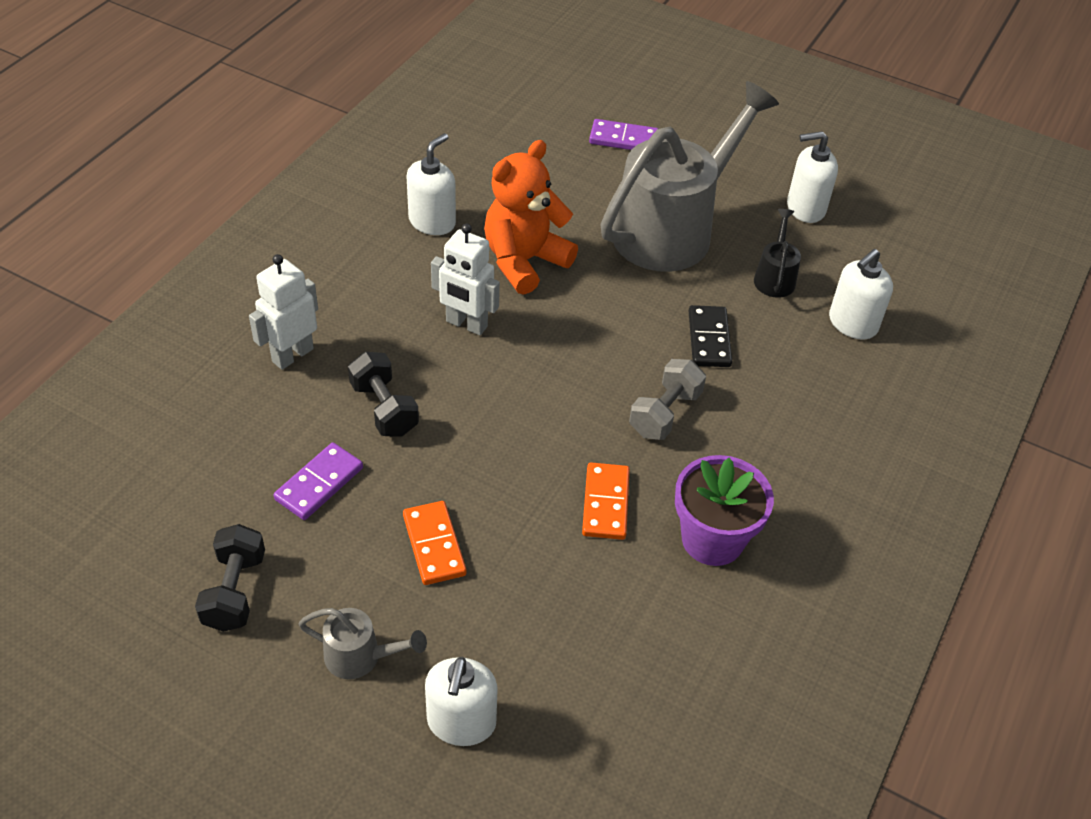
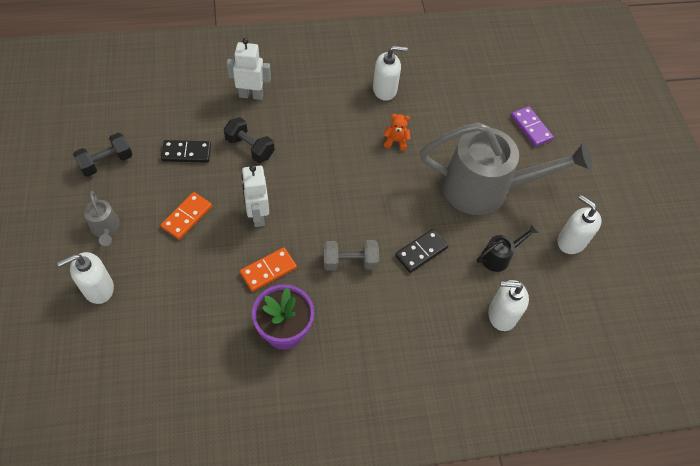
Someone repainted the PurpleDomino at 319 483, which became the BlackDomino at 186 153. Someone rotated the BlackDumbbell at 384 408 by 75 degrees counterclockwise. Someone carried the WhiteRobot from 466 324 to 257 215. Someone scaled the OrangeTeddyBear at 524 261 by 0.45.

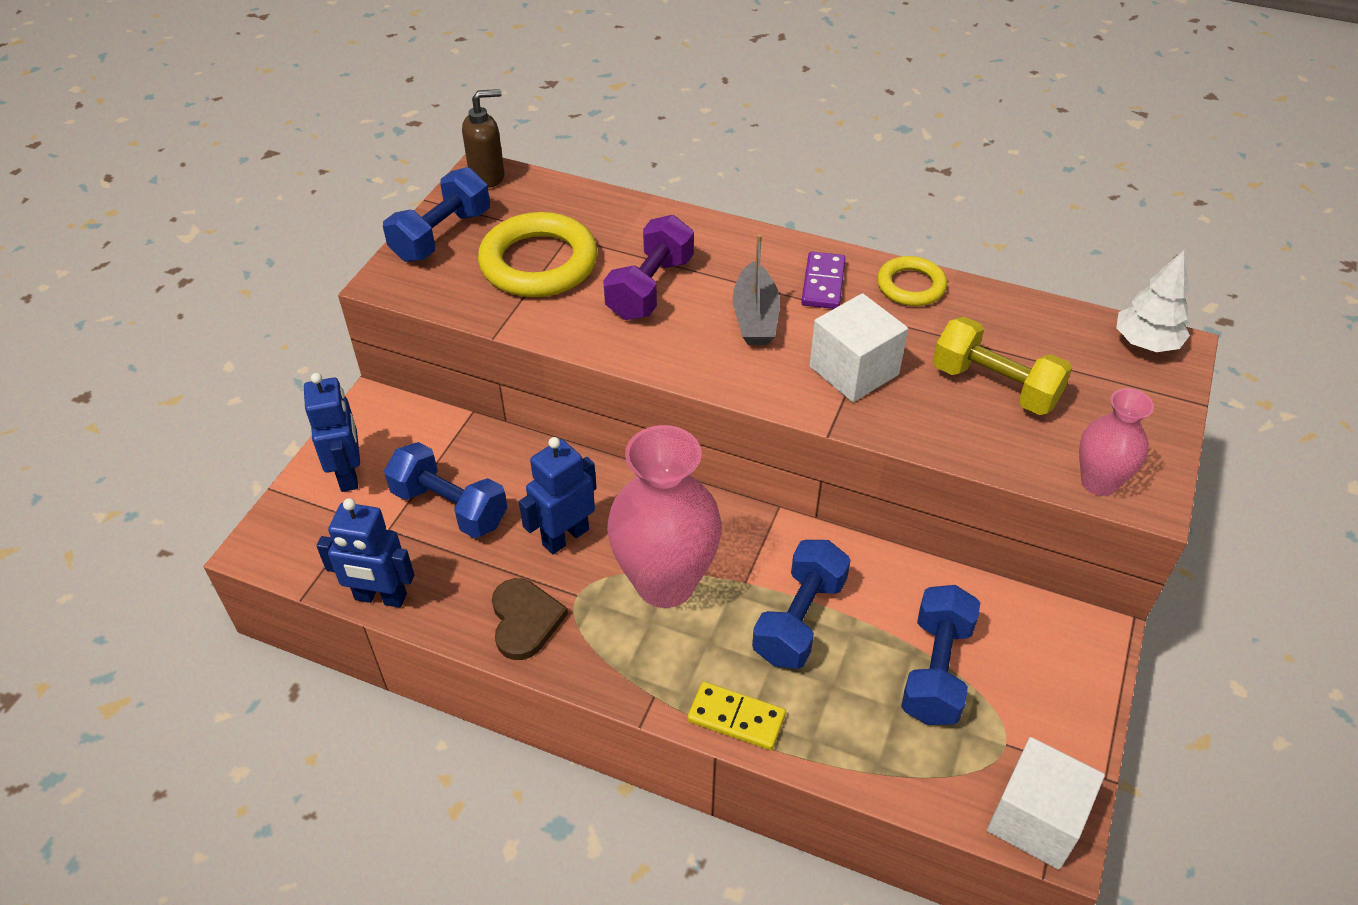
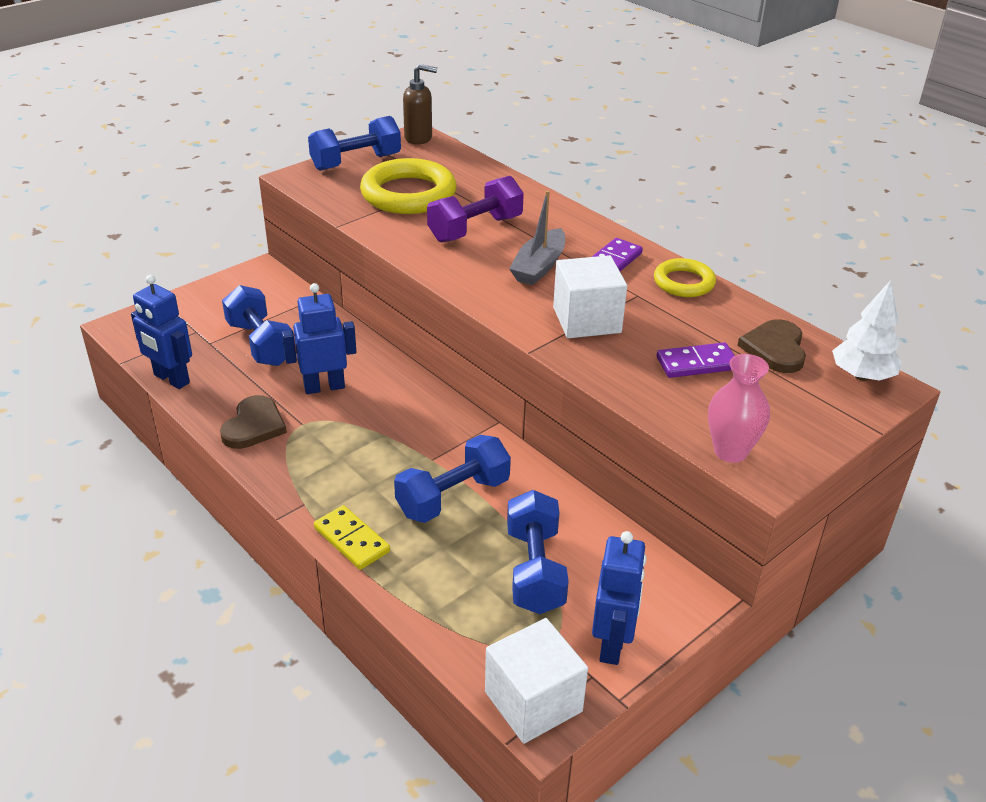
Someone carried the BlueRobot from 349 474 to 612 644. Someone took away the PinkVase at 665 583. Someone rotated the BlueDumbbell at 936 670 by 45 degrees counterclockwise. Someone swapped the YellowDumbbell at 995 386 for the PurpleDomino at 696 363. Someone put down the BrownHeart at 775 349.

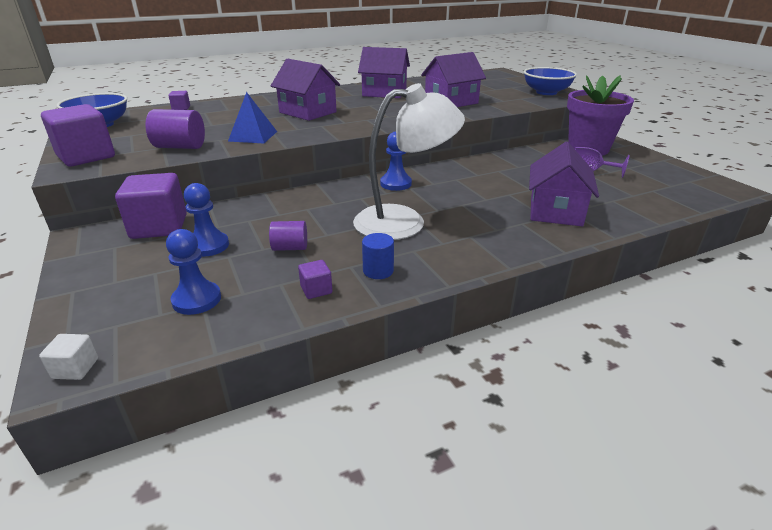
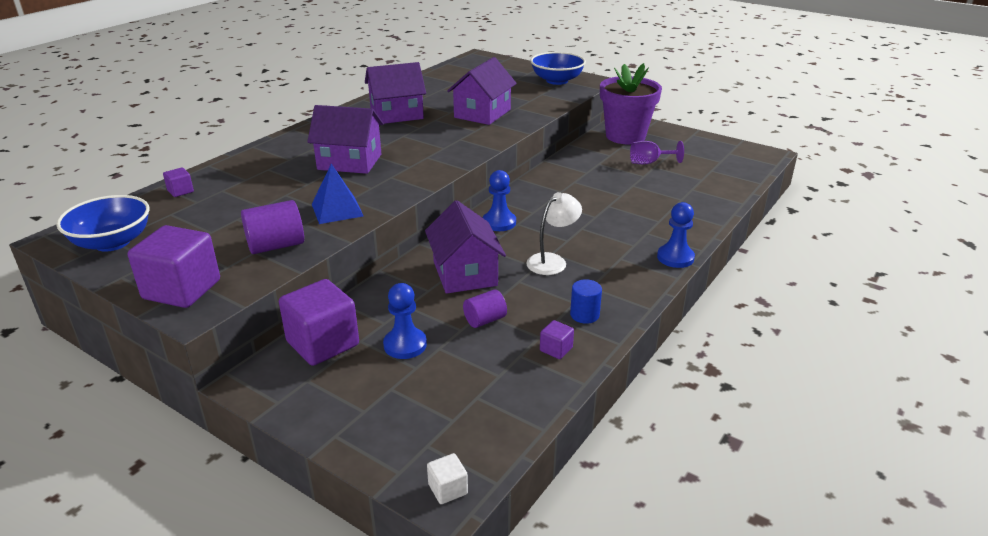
Someone carried the BluePawn from 197 300 to 675 258. Someone scaled the WhiteLamp at 404 221 by 0.56. Someone carried the PurpleHouse from 555 211 to 465 273.

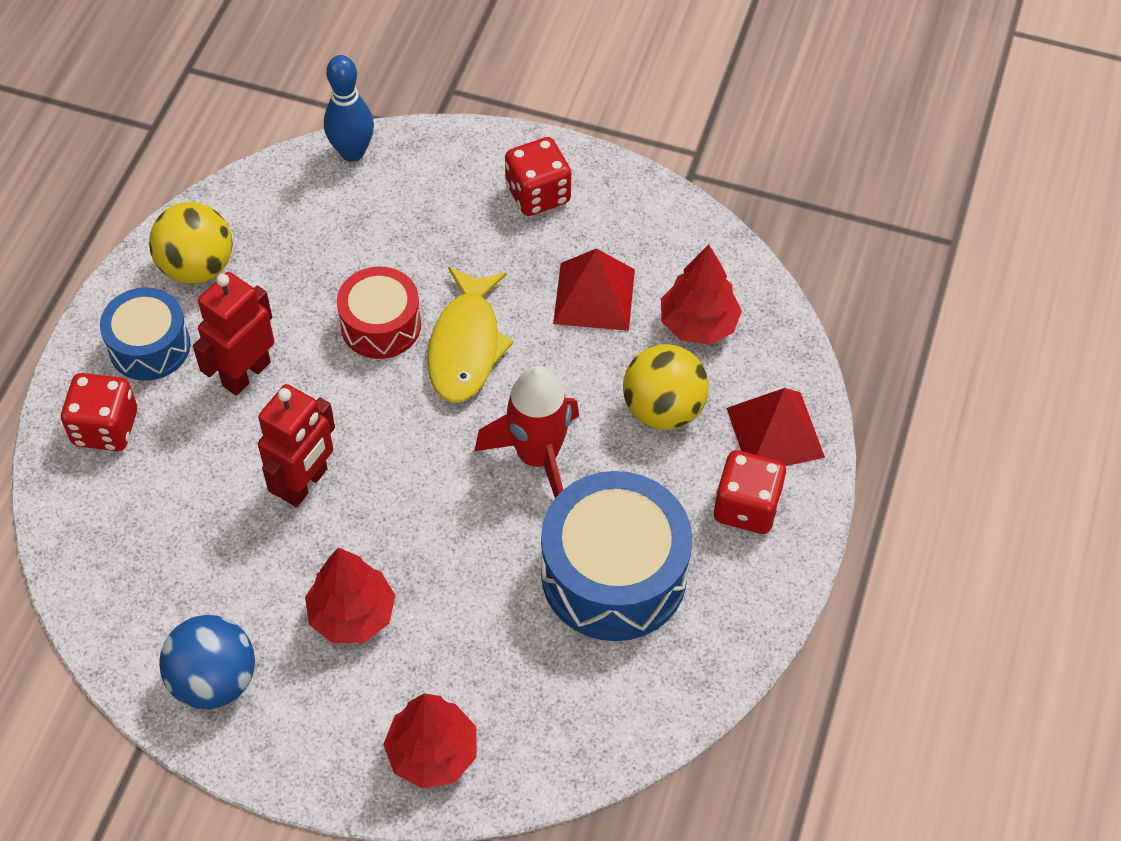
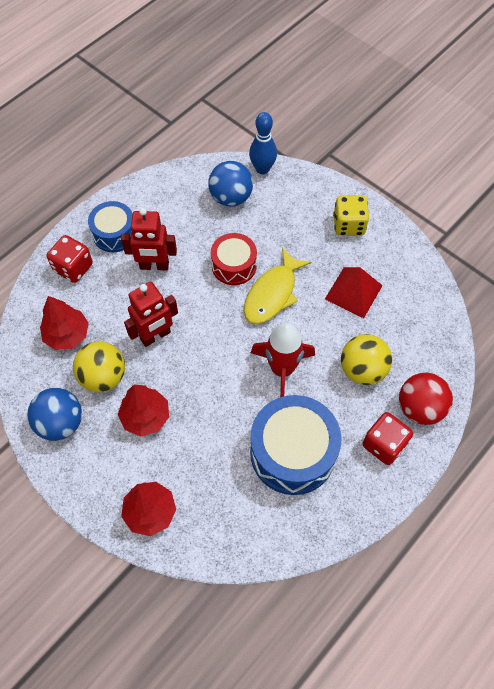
Someone carried the YellowBall from 197 267 to 103 377. Someone rotated the RedRobot at 246 374 by 150 degrees counterclockwise. Someone repainted the RedDice at 538 194, which became the YellowDice at 349 225. Someone carried the RedTree from 698 324 to 67 335. Someone swapped the RedPyramid at 775 432 for the RedBall at 419 408. Someone put down the BlueBall at 231 197.

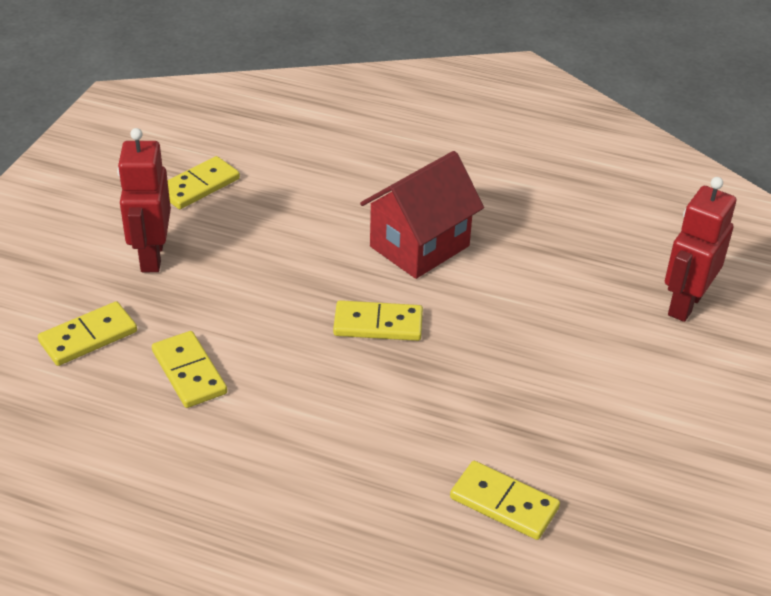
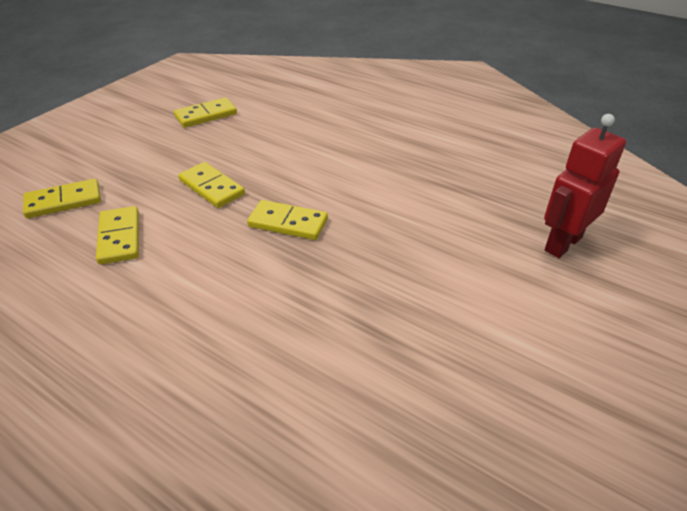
Someone took away the RedRobot at 151 256. Someone took away the RedHouse at 419 246. Someone carried the YellowDomino from 504 503 to 212 187.

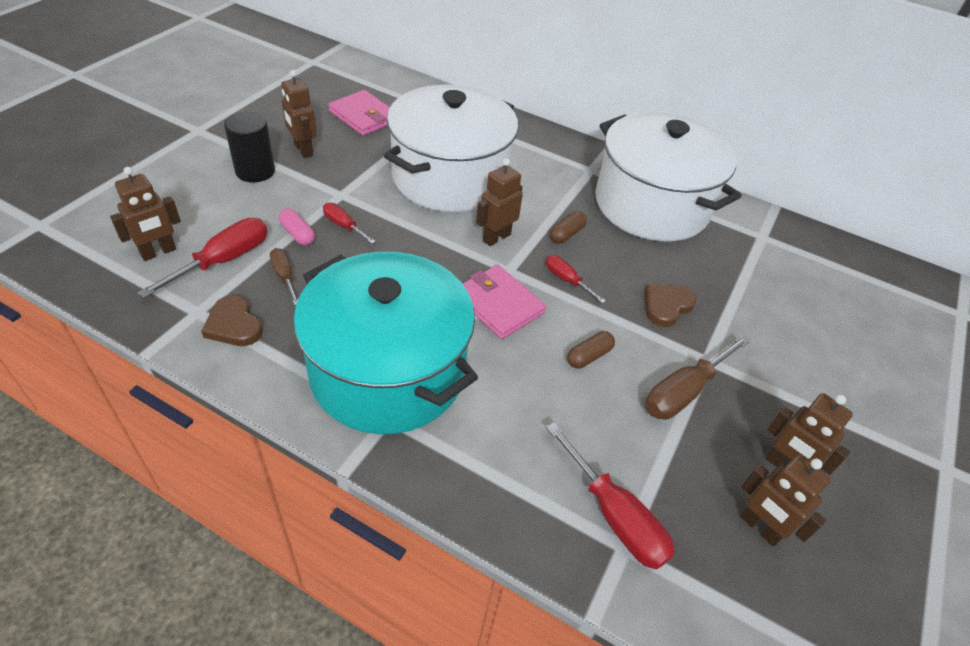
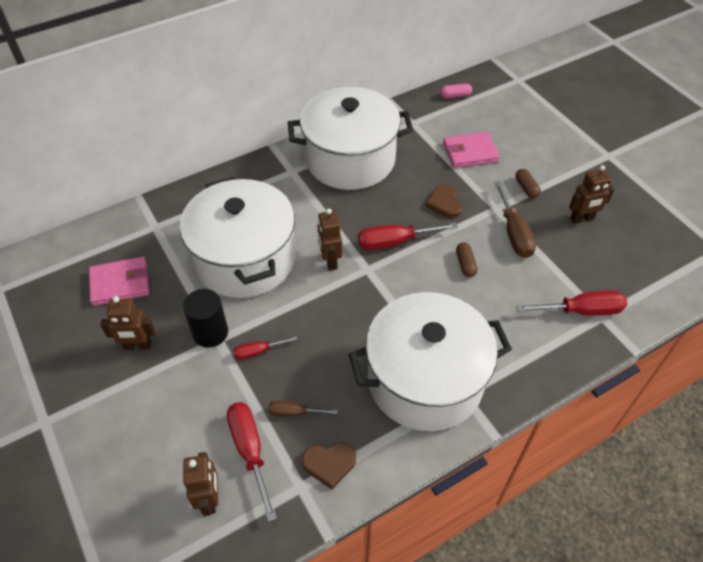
Someone carried the BlackCylinder from 255 171 to 210 332. Someone carried the PinkCapsule from 297 234 to 455 96. Someone repainted the TurquoisePot at 387 372, which became the WhitePot at 425 380. Someone carried the PinkWallet from 498 305 to 470 152. Someone scaled the RedScrewdriver at 567 280 by 1.75. Someone carried the BrownCapsule from 566 234 to 526 188. Someone took away the BrownRobot at 760 527.

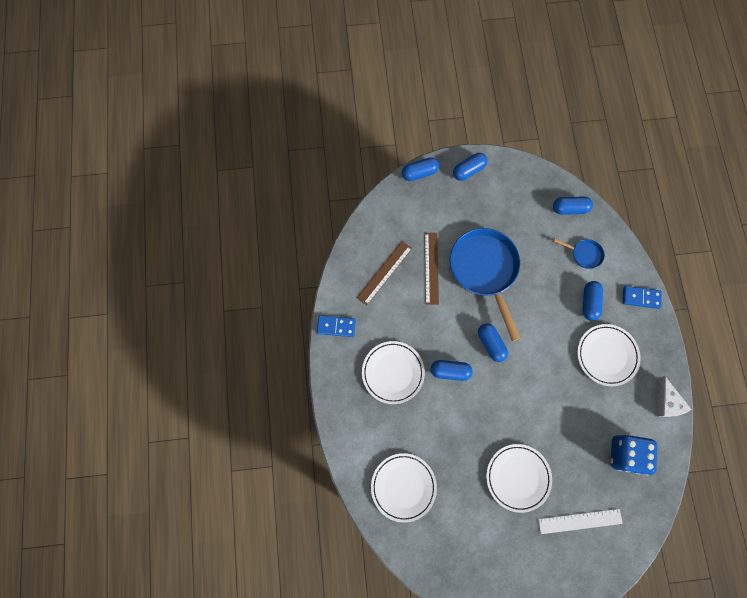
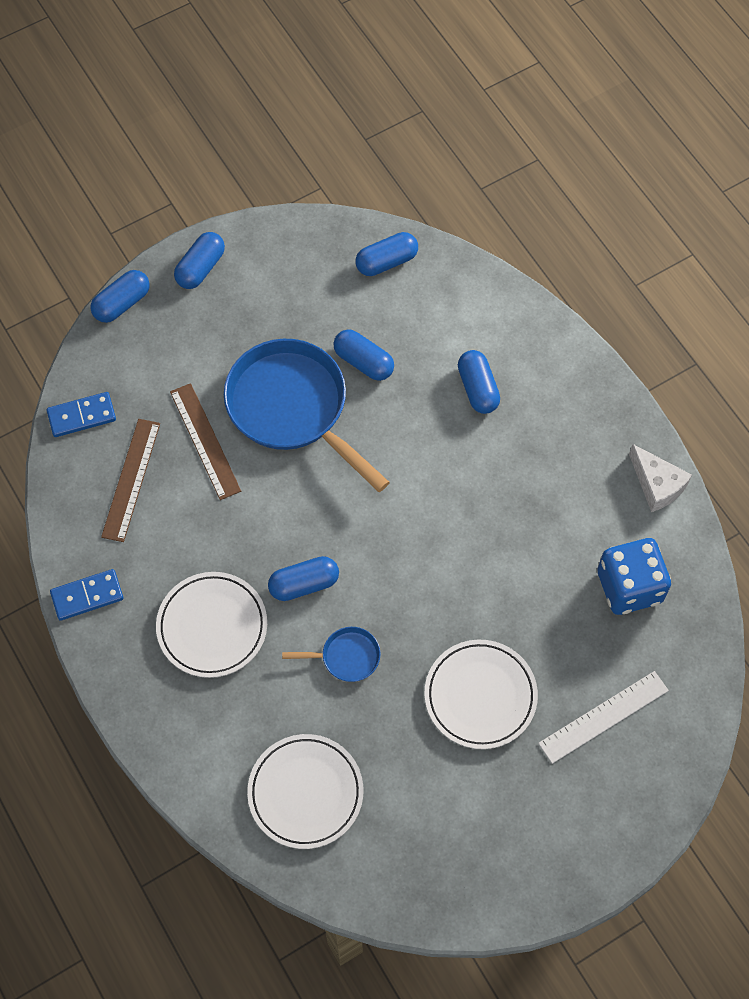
Someone carried the BlueCapsule from 491 344 to 363 362. Someone carried the BluePan from 584 254 to 346 657. Someone took away the WhitePlate at 606 355. Someone carried the BlueDomino from 641 298 to 82 416.

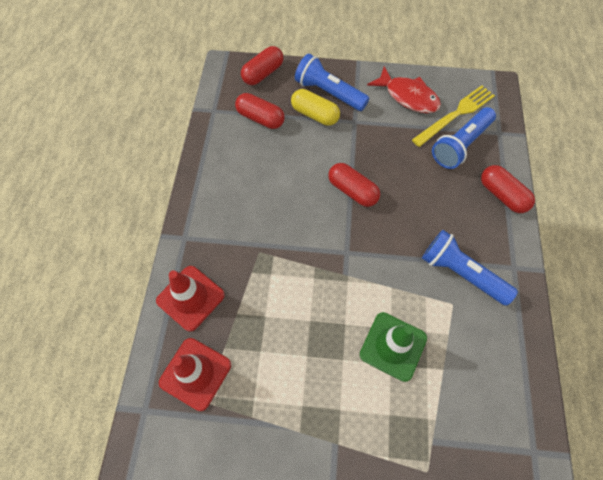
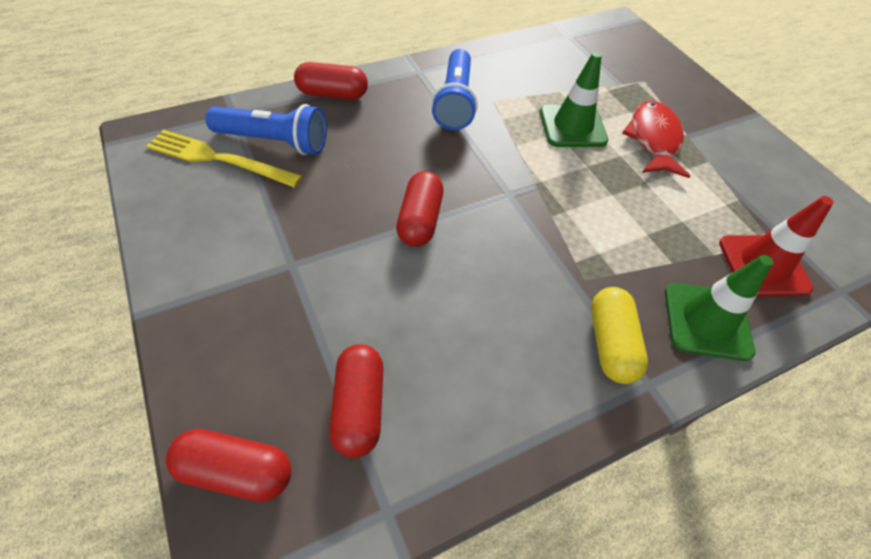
Someone repainted the RedTrafficCone at 190 298, which became the GreenTrafficCone at 707 321. Someone carried the YellowCapsule from 315 115 to 611 343. Someone took away the BlueFlashlight at 329 93. Someone carried the RedFish from 408 96 to 653 140. Someone rotated the RedCapsule at 502 195 by 75 degrees clockwise.

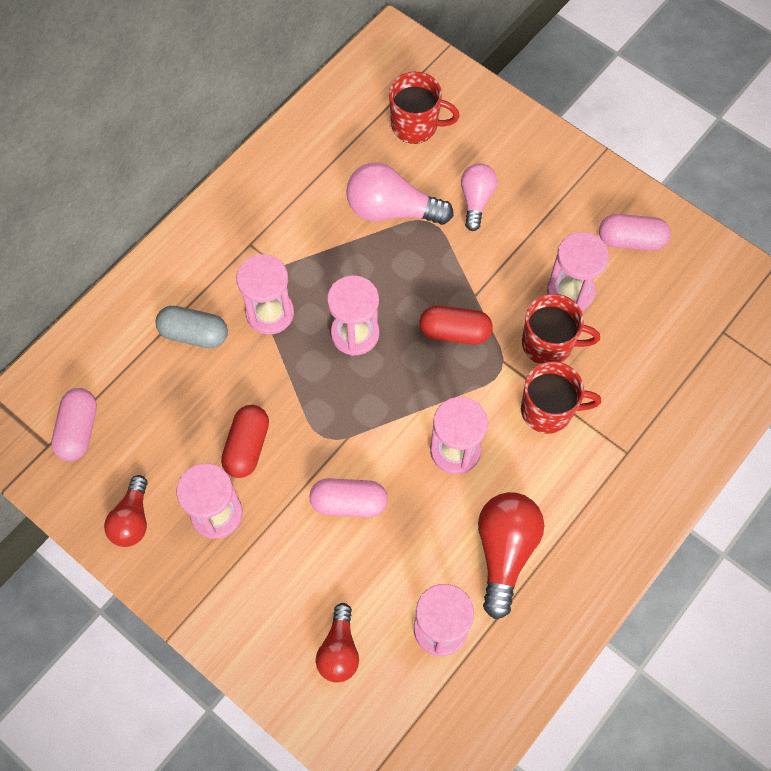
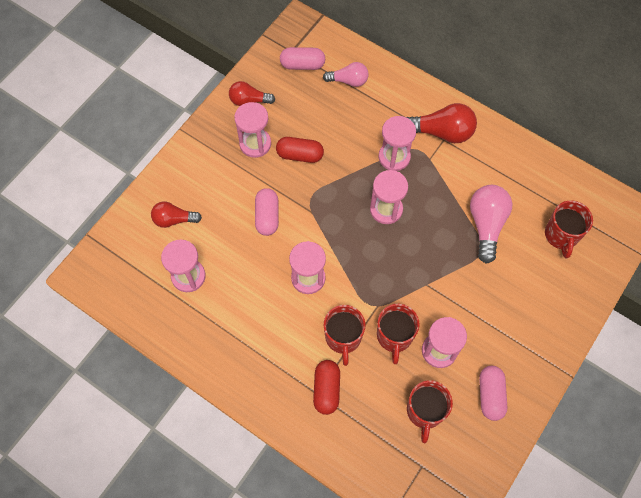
Someone took away the GreyCapsule at 194 334. Someone carried the RedCapsule from 455 332 to 326 389. Someone carried the PinkLightBulb from 476 200 to 348 81. Someone carried the RedLightBulb from 504 552 to 442 132. Someone put down the RedMug at 425 411.

